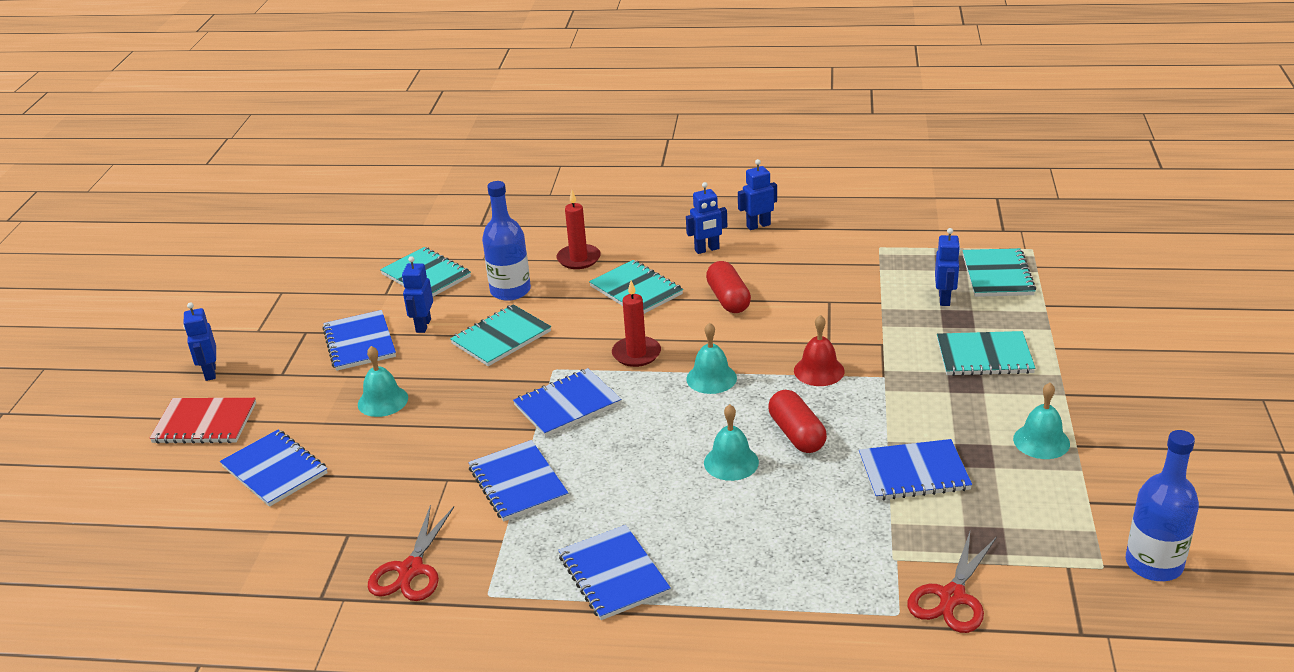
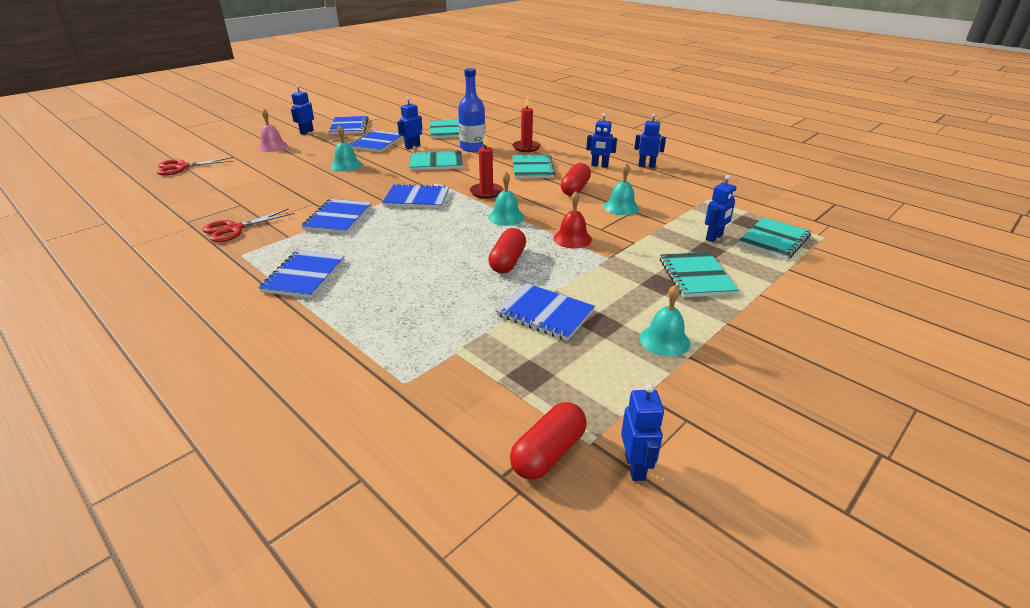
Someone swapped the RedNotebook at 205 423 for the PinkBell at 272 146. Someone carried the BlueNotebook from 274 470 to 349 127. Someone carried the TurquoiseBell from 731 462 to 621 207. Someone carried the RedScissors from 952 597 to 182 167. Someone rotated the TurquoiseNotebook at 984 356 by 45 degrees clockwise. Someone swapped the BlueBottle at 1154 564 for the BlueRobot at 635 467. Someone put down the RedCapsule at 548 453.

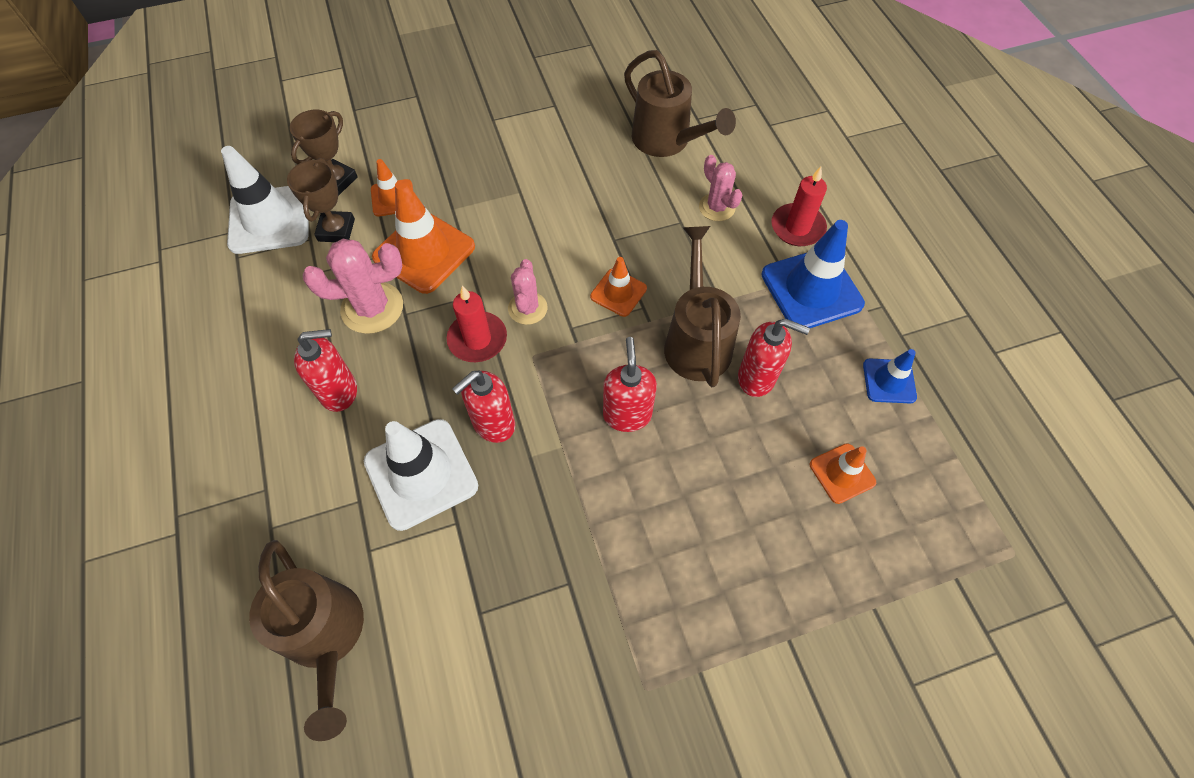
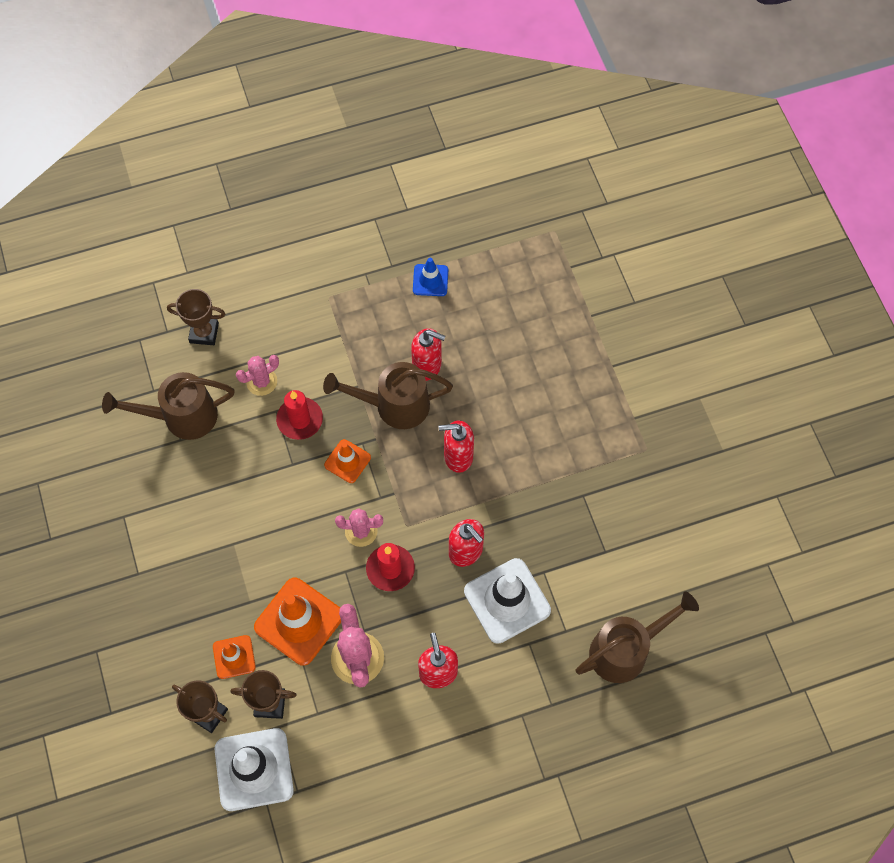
Someone rotated the BrownWateringCan at 667 141 by 150 degrees counterclockwise. Someone rotated the RedSoapDispenser at 757 378 by 90 degrees clockwise. Someone took away the BlueTrafficCone at 811 289. Someone carried the RedCandle from 797 227 to 300 420. Someone took away the OrangeTrafficCone at 842 473. Someone put down the BrownTrophy at 204 333.

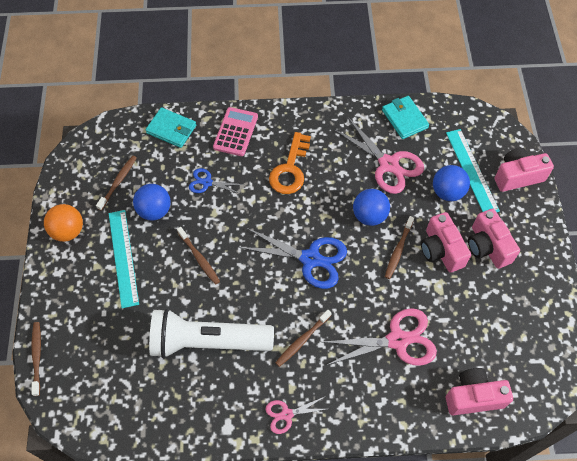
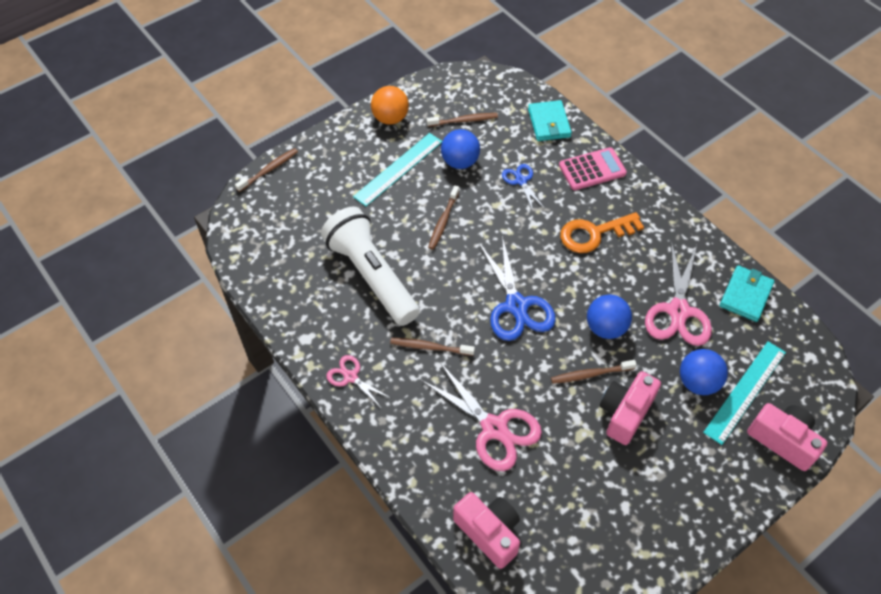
Someone took away the PinkCamera at 487 246.

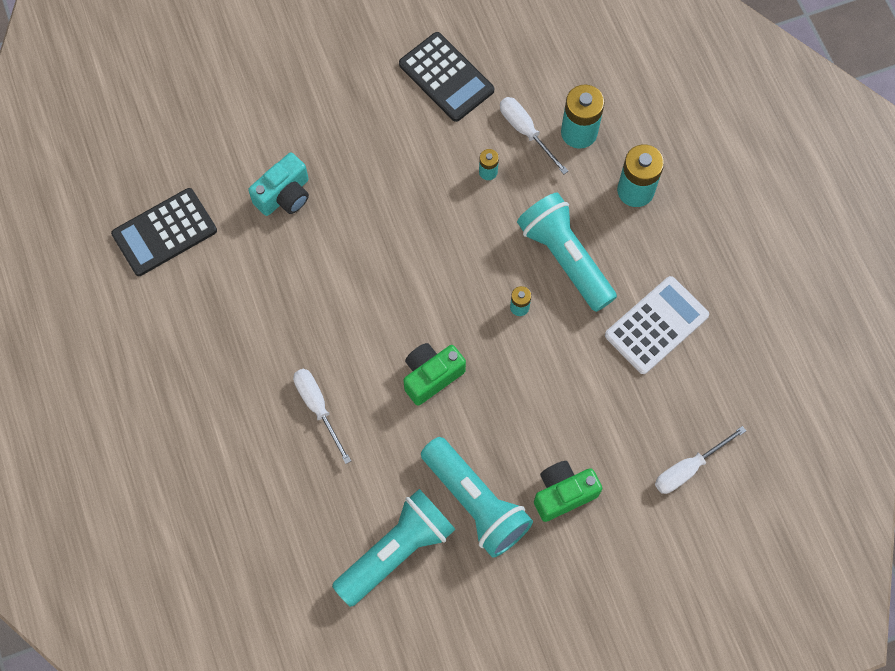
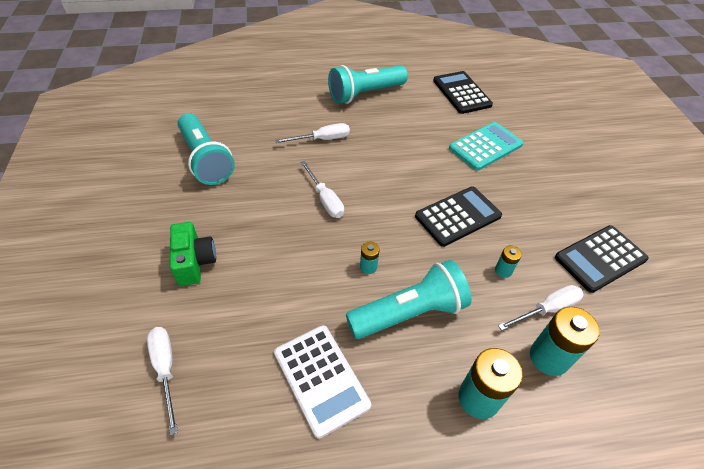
Someone swapped the TurquoiseCamera at 284 195 for the TurquoiseCalculator at 485 146. Someone swapped the GreenCamera at 431 376 for the WhiteScrewdriver at 325 199. Someone carried the TurquoiseFlashlight from 475 502 to 365 94. Someone put down the BlackCalculator at 458 216.

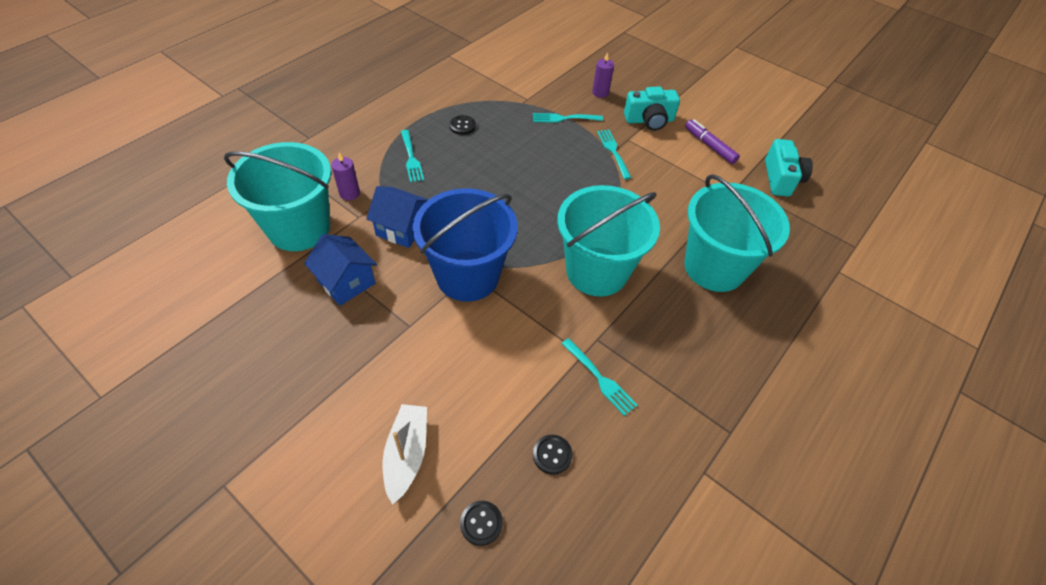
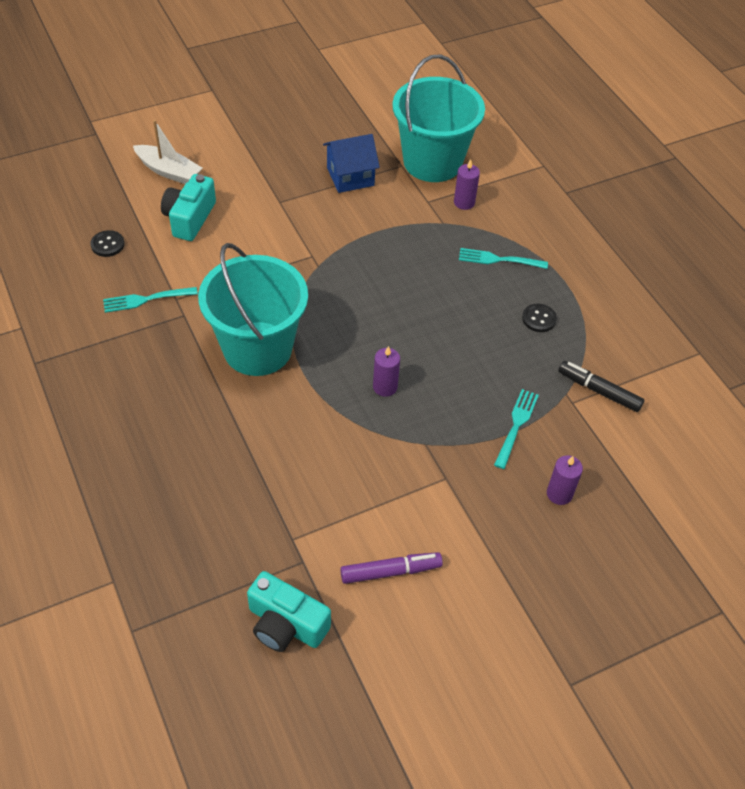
Someone took away the BlueHouse at 402 229. Someone took away the BlueBucket at 467 276. Someone took away the BlackButton at 481 523. Someone took away the TurquoiseFork at 613 152. Someone carried the TurquoiseCamera from 649 120 to 189 218. Someone took away the TurquoiseBucket at 714 267. Someone put down the PurpleCandle at 385 387. Someone put down the BlackMarker at 599 391.

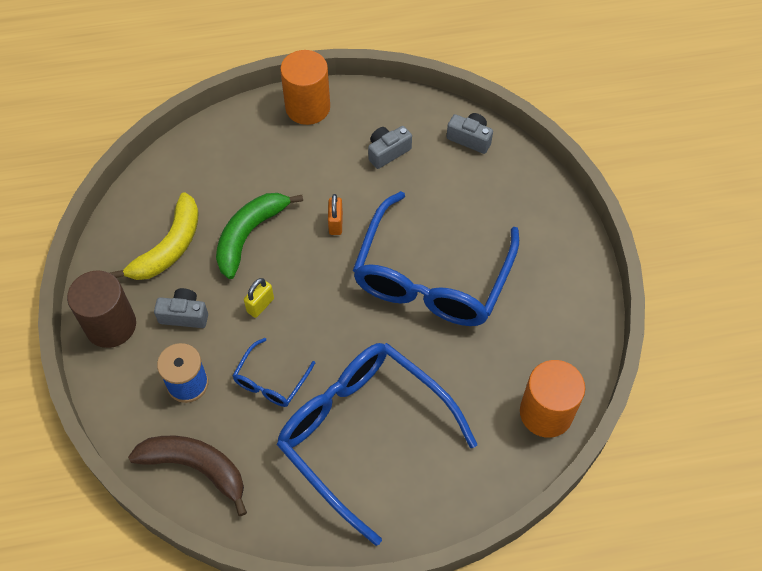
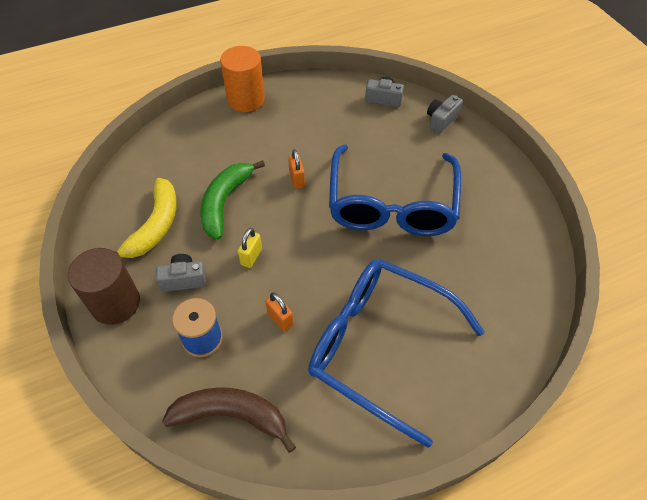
Someone swapped the BlueGlasses at 271 381 for the OrangePadlock at 280 319. Someone carried the GreyCamera from 387 152 to 441 120. Someone took away the OrangeCylinder at 546 413.

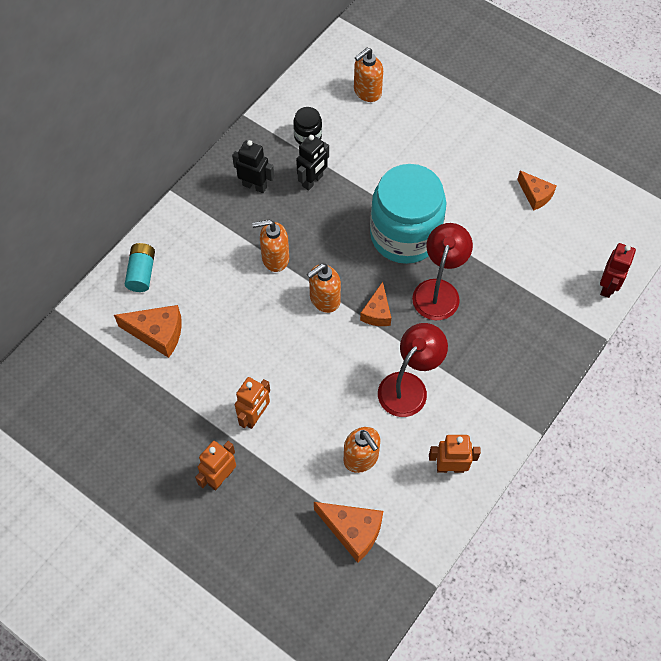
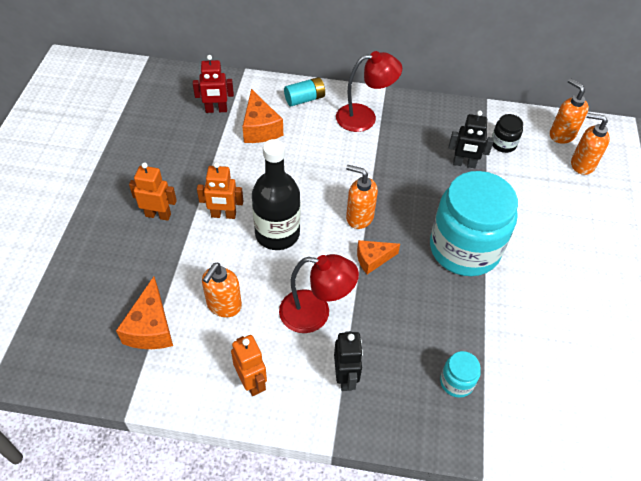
Someone carried the BlackRobot from 254 186 to 345 377. Someone carried the OrangeSoapDispenser from 275 258 to 561 135. Someone carried the RedLamp from 438 290 to 364 117. Someone took away the OrangeCheese at 535 195. Someone carried the RedRobot from 608 286 to 216 110. Someone put down the BlackBottle at 277 234. Someone put down the TurquoiseJar at 456 382.

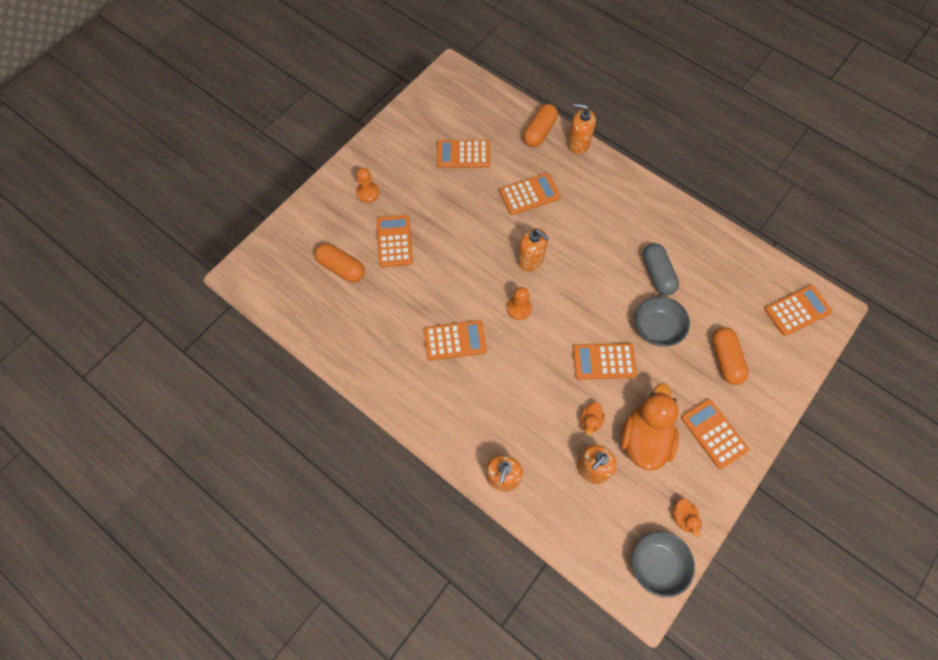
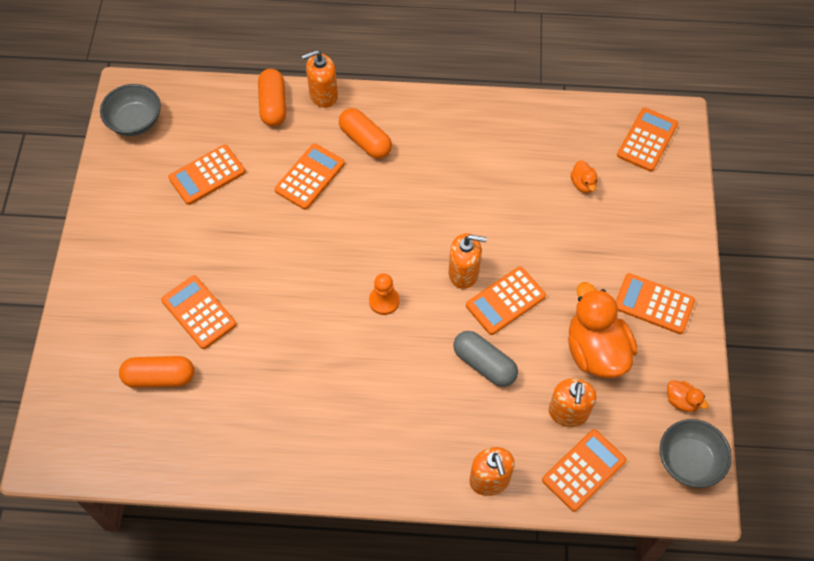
Someone took away the OrangePawn at 367 192. Someone carried the OrangeCalculator from 455 340 to 584 470. Someone carried the OrangeSoapDispenser from 530 260 to 463 273. Someone carried the OrangeDuck from 590 421 to 583 184. Someone carried the GreyBowl from 656 328 to 135 122. Someone carried the GreyCapsule from 657 274 to 484 364. Someone carried the OrangeCapsule from 725 359 to 365 141.

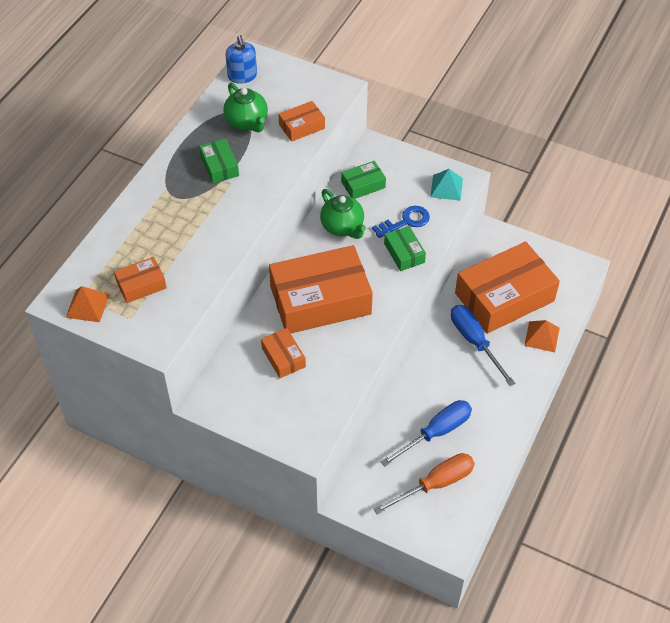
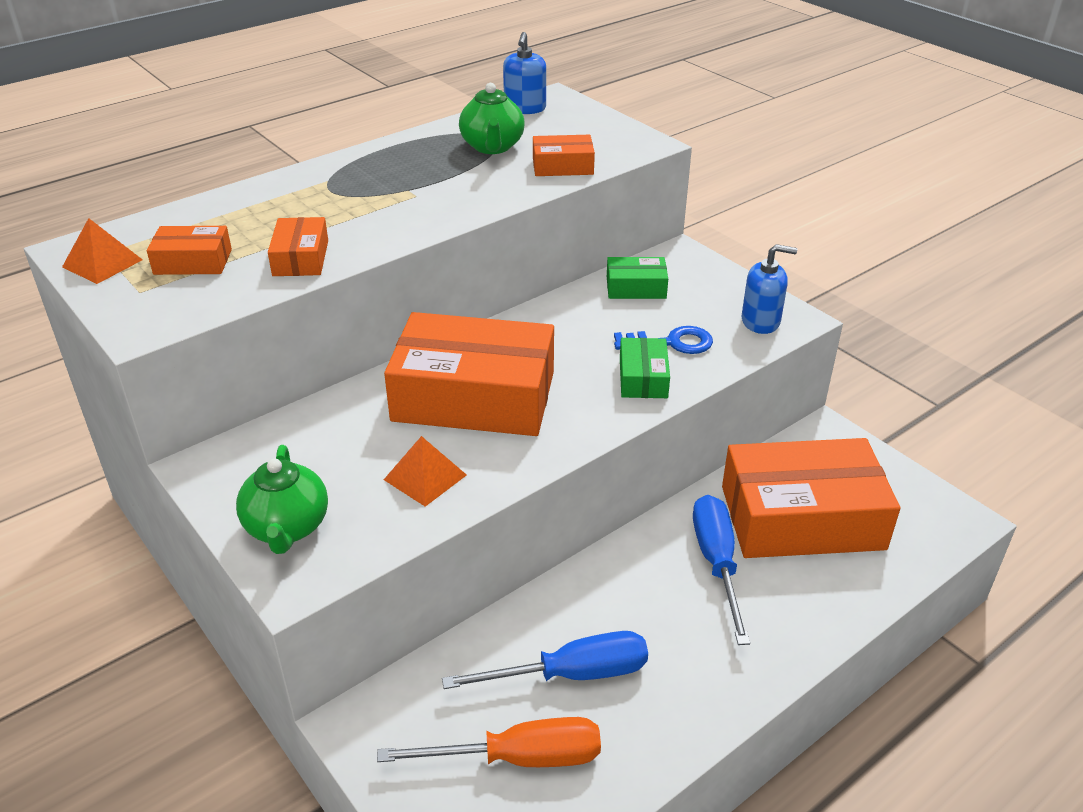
Someone took away the GreenBox at 219 166. Someone carried the OrangeBox from 283 357 to 301 258. Someone carried the GreenTeapot from 342 227 to 287 527. Someone swapped the TurquoisePyramid at 446 187 for the BlueSoapDispenser at 760 321. Someone carried the OrangePyramid from 541 336 to 425 477.

